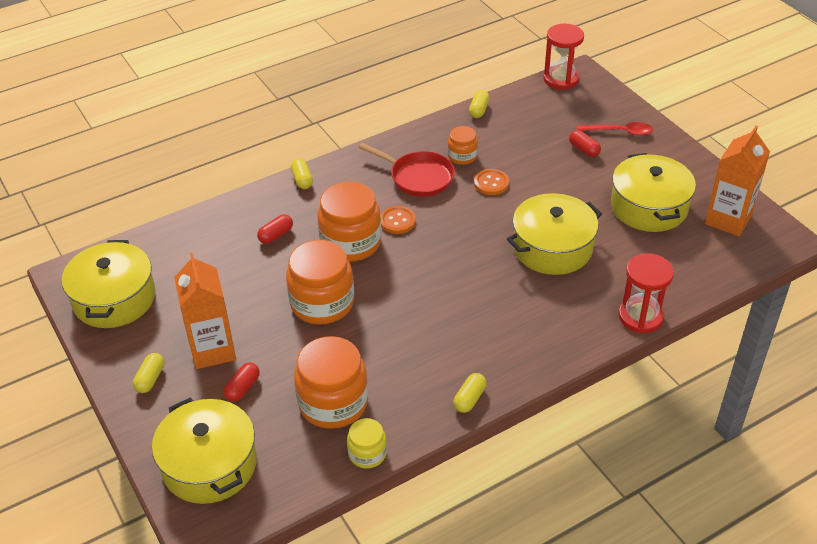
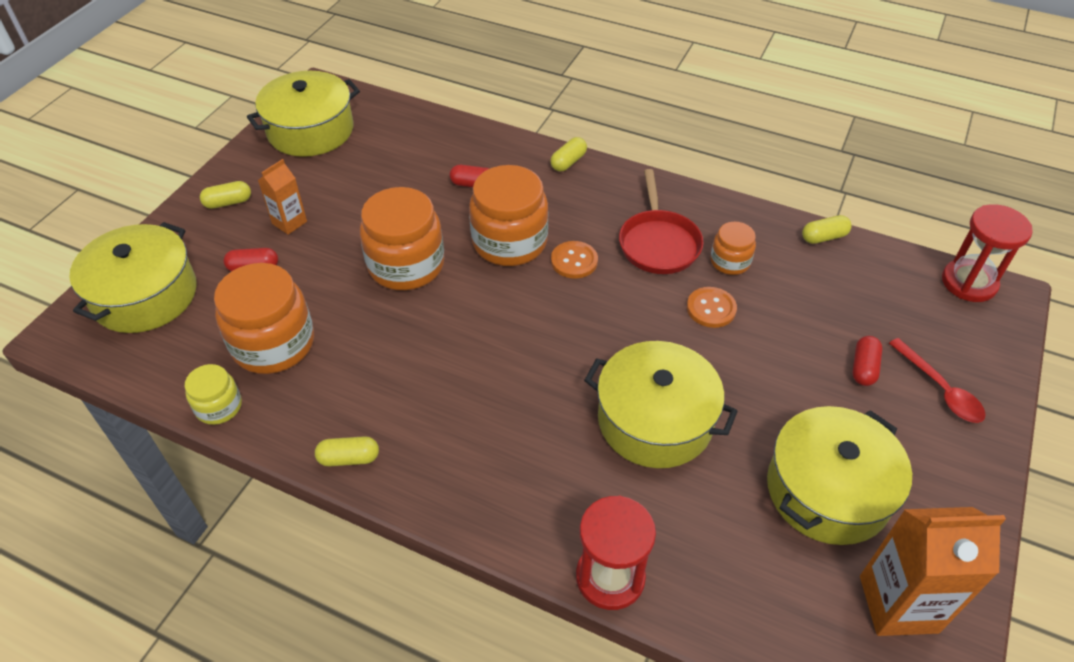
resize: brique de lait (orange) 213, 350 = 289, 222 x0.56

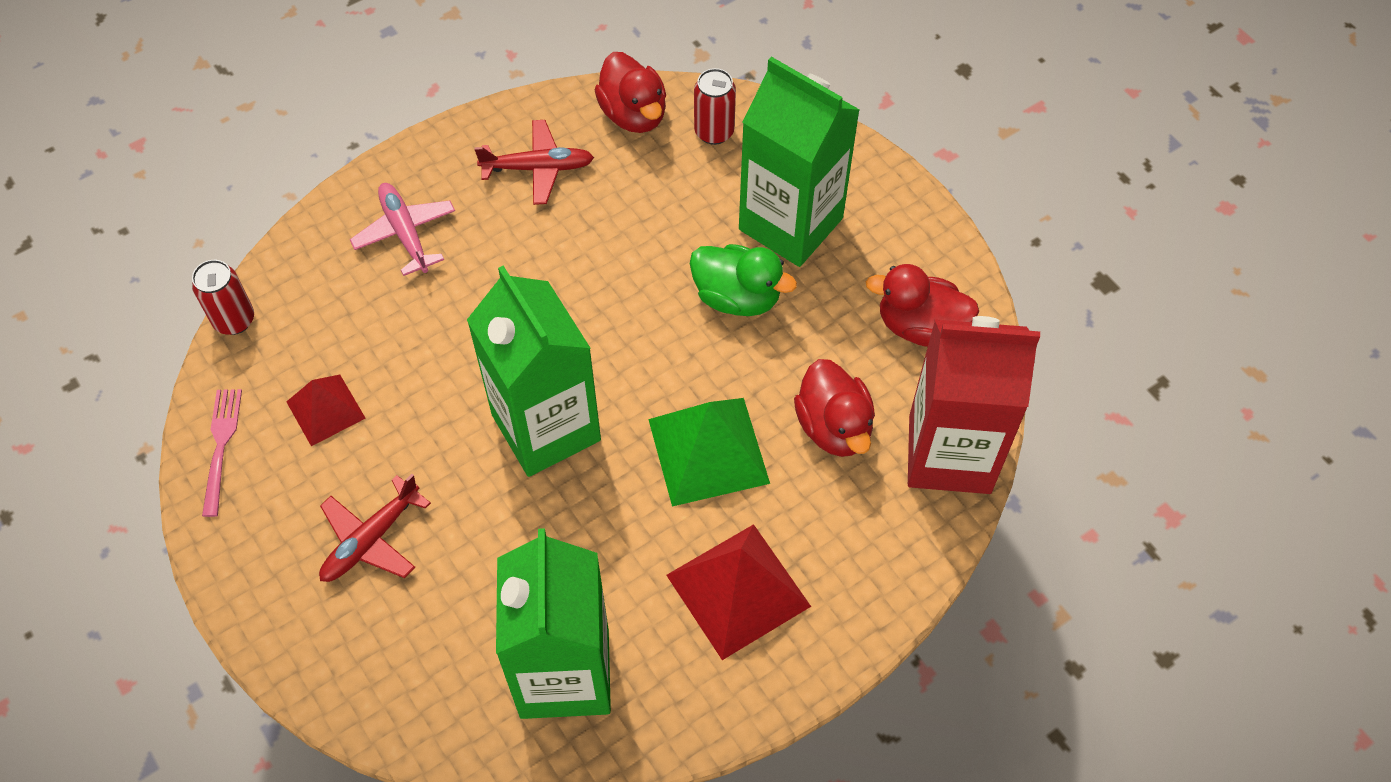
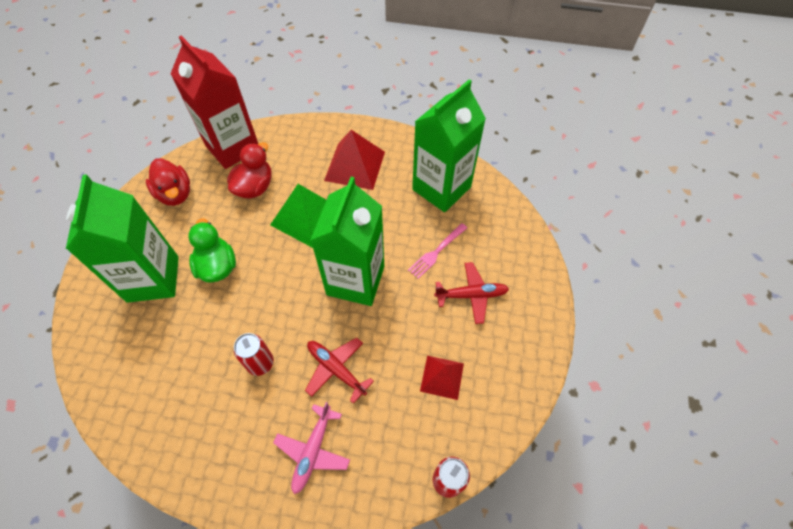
delete: canard (rouge) 633, 114
move: fourchette (rose) 221, 446 to 436, 252; avion (rouge) 537, 168 to 336, 369; canette (rouge) 714, 132 to 260, 363

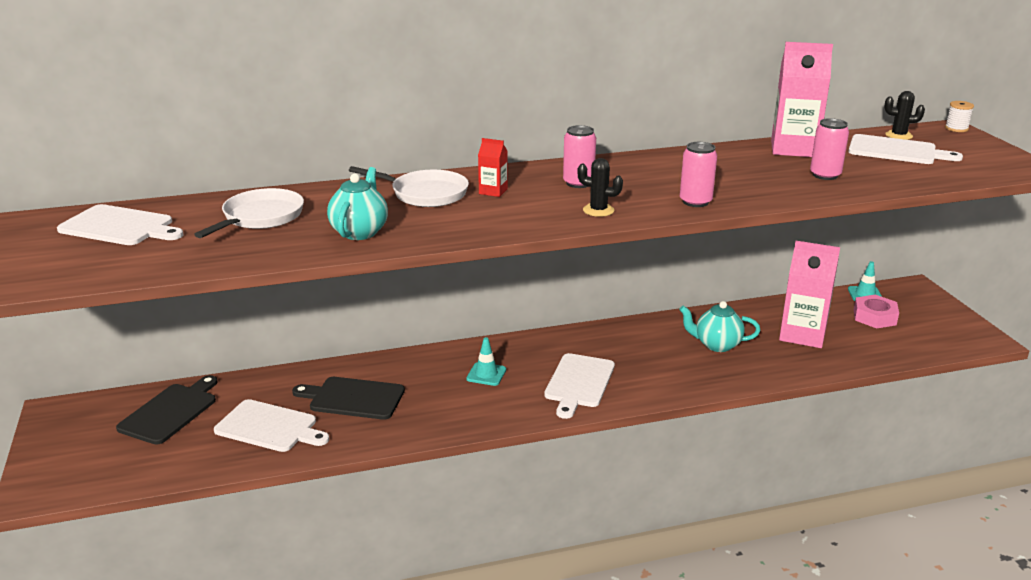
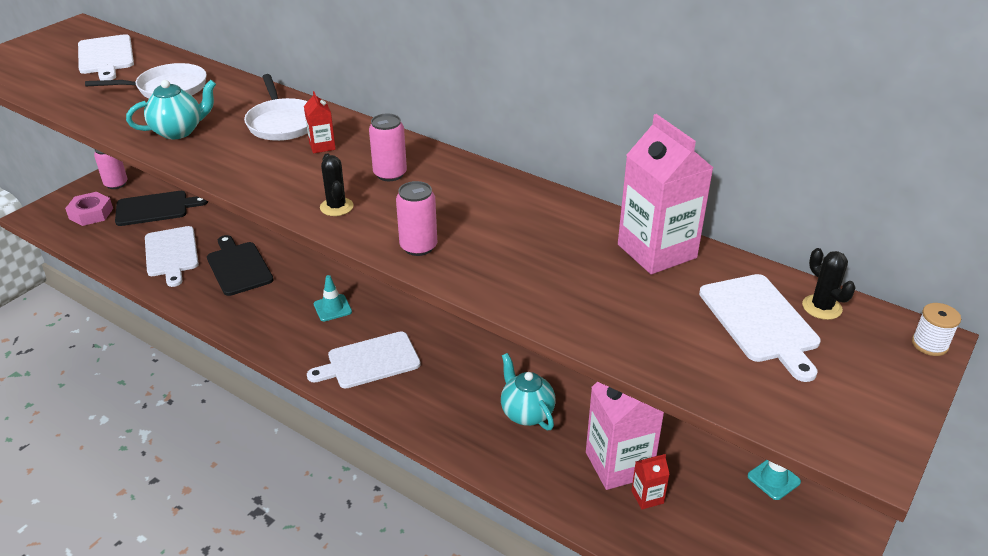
insert: brique de lait (rouge) 647, 497
move: canette (rose) 825, 175 to 116, 184; écrou (rose) 874, 317 to 91, 213

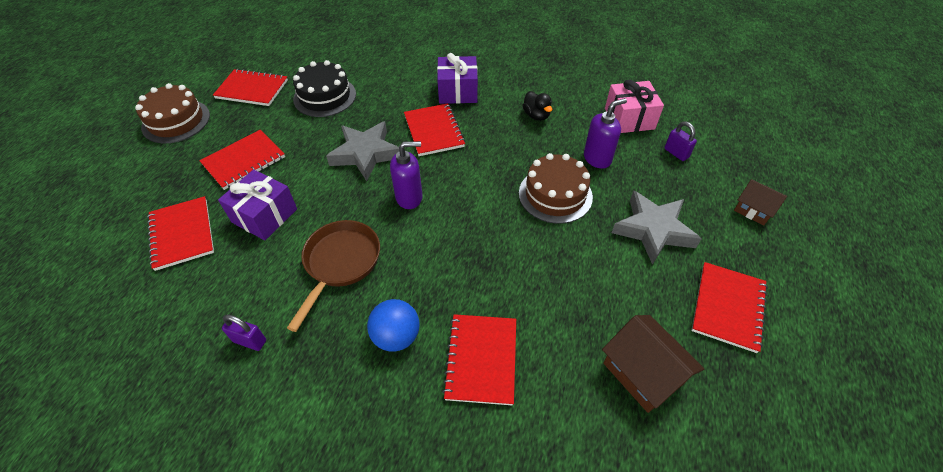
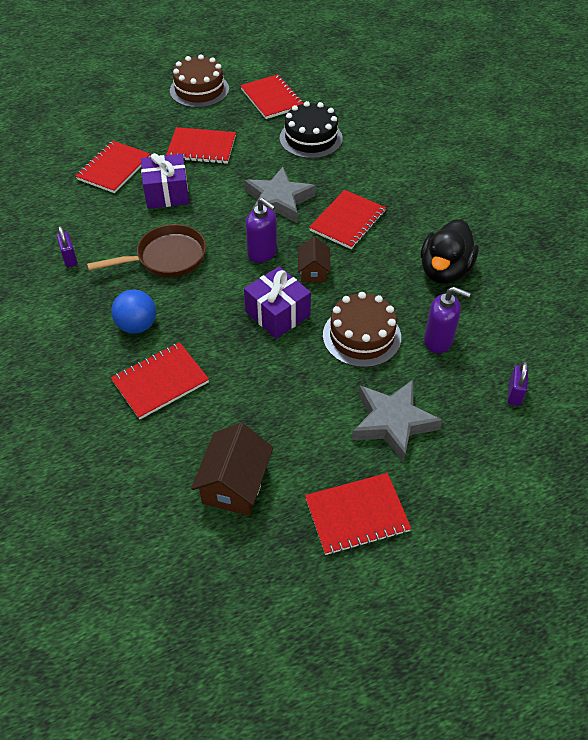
delete: cadeau (rose) 629, 119
move: cadeau (violet) 458, 91 to 278, 314; maison (marron) 753, 210 to 313, 271
resize: canard (noir) 536, 115 = 444, 271 x1.85

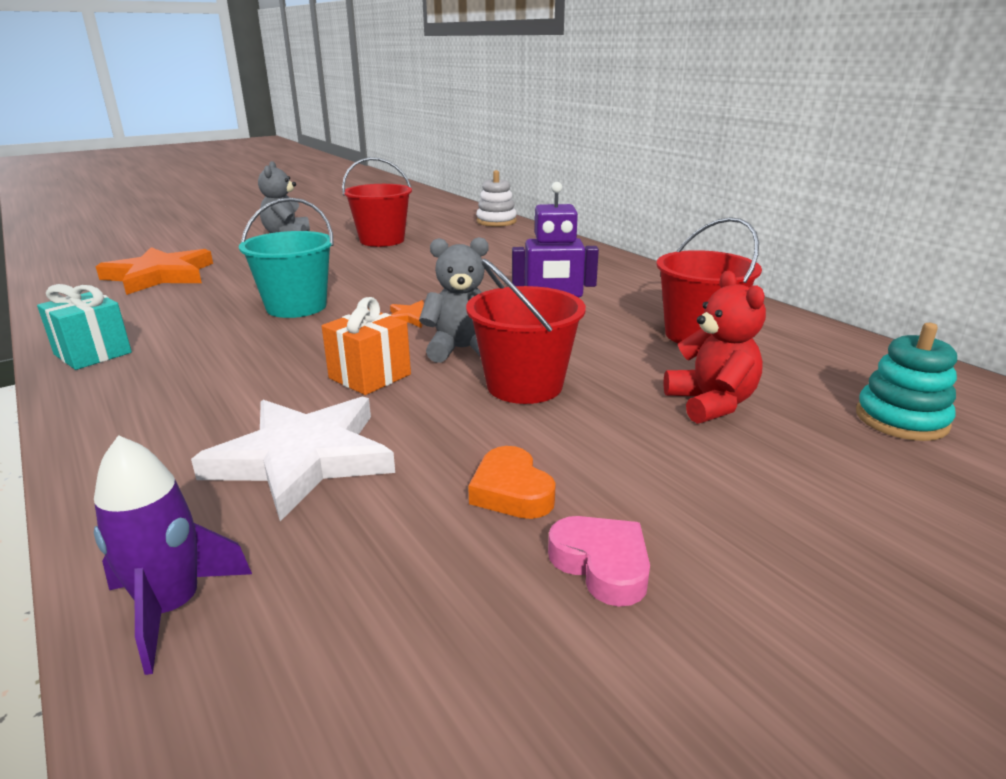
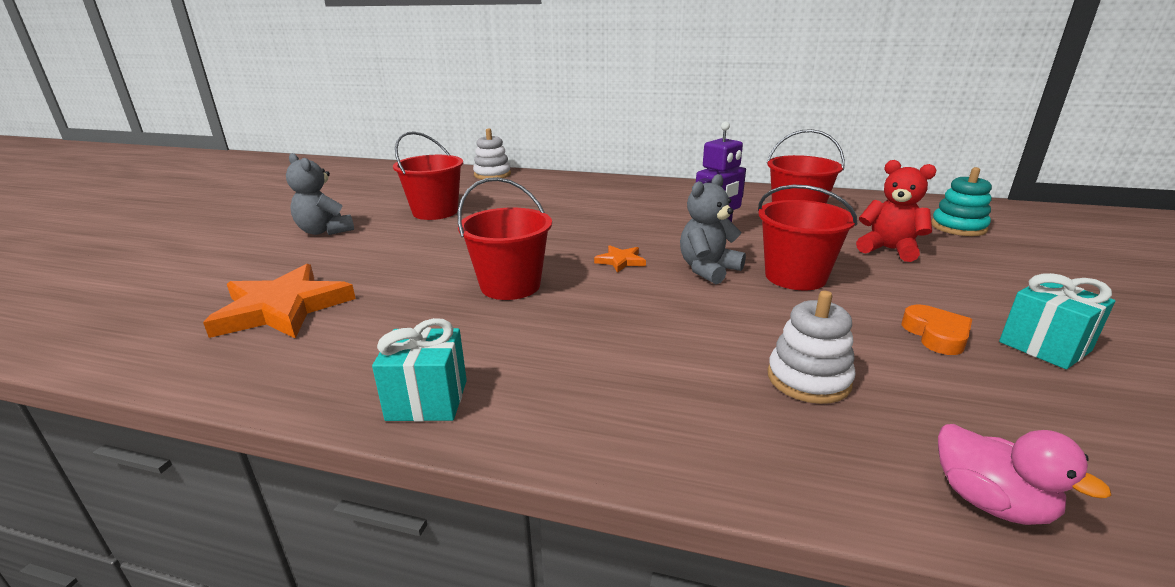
delete: cadeau (orange) 370, 376
replace: fusée (violet) 172, 608 to canard (rose) 990, 502; étoile (blanc) 303, 458 to jouet à empiler (blanc) 808, 379; cœur (rose) 602, 565 to cadeau (turquoise) 1044, 346
recolor: seau (turquoise) 296, 307 to seau (rouge) 510, 286
rotate: cœur (orange) 511, 491 = 936, 335 120 degrees counterclockwise

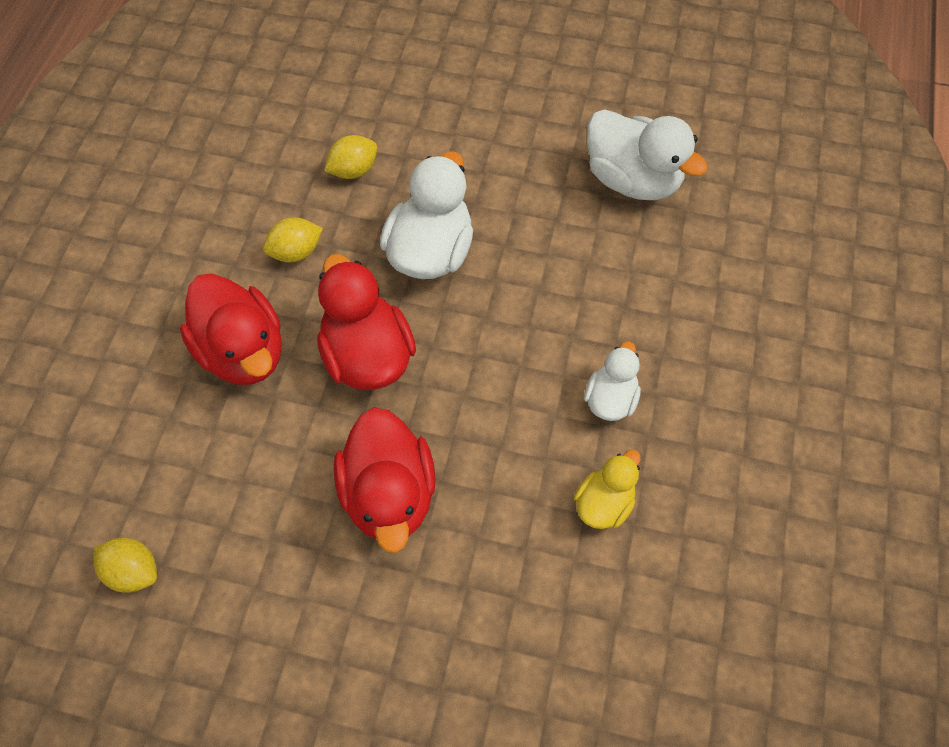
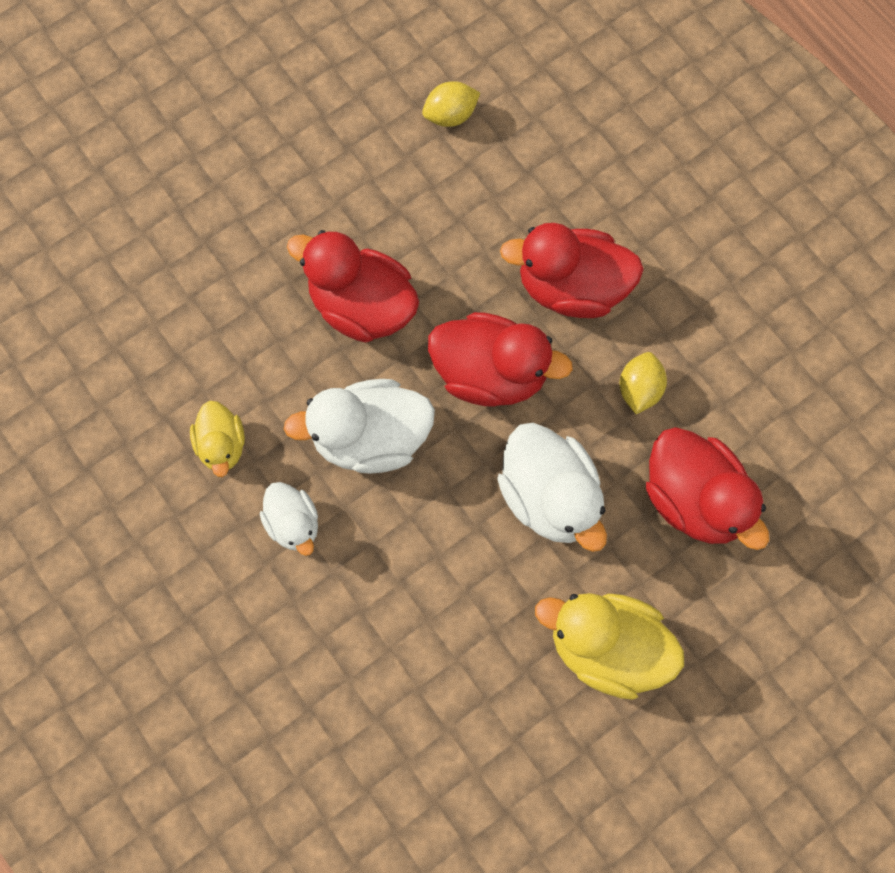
insert: canard (jaune) 607, 648
move: canard (blanc) 632, 180 to 370, 438
replace: citron (jaune) 353, 170 to canard (rouge) 694, 499

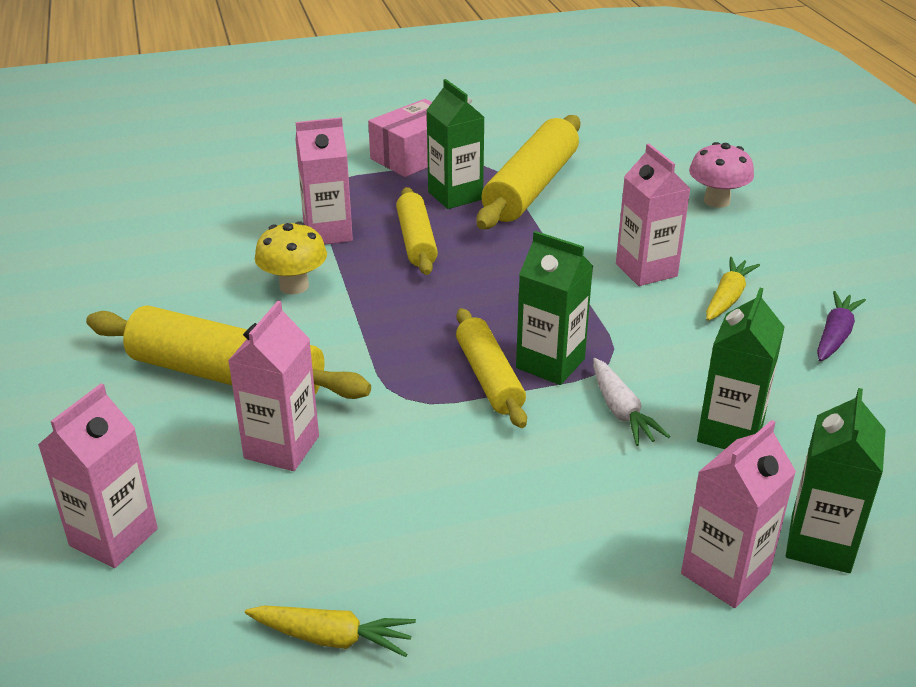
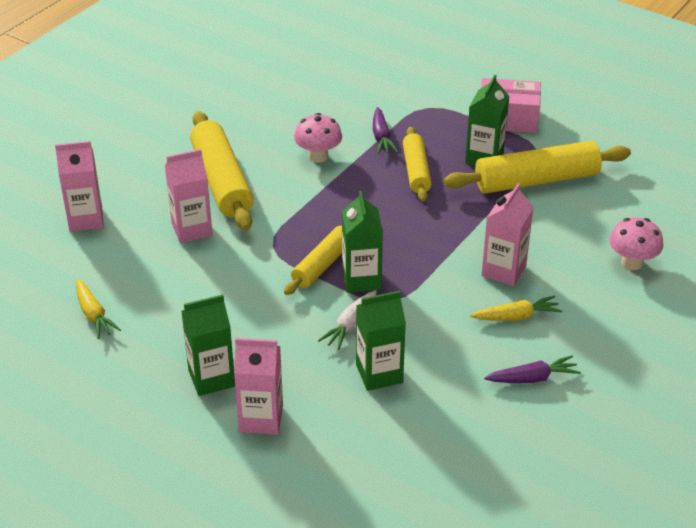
move: brique de lait (vert) 820, 544 to 211, 378
replace: brique de lait (rose) 328, 233 to carotte (violet) 381, 137
recolor: champignon (jaune) 294, 286 to champignon (rose) 318, 156
rotate: rouleau à pâtisserie (jaune) 416, 241 = 416, 171 45 degrees counterclockwise

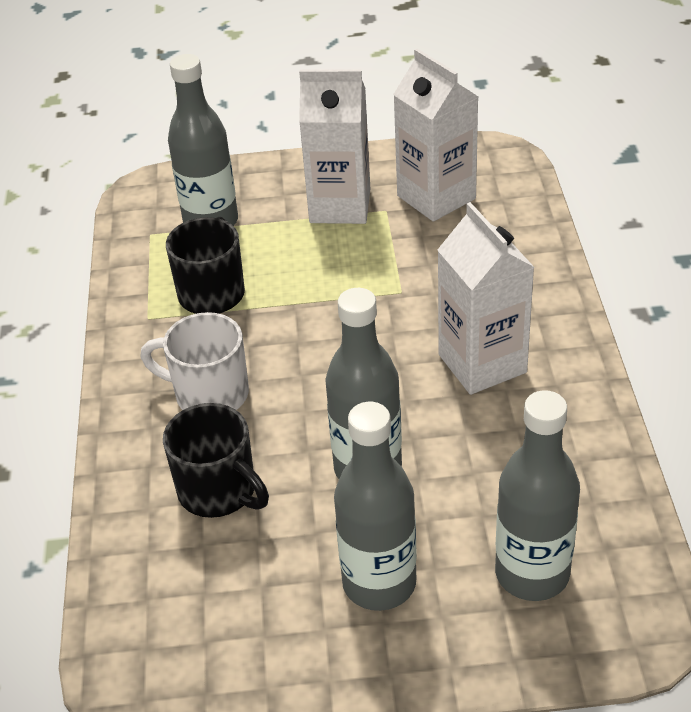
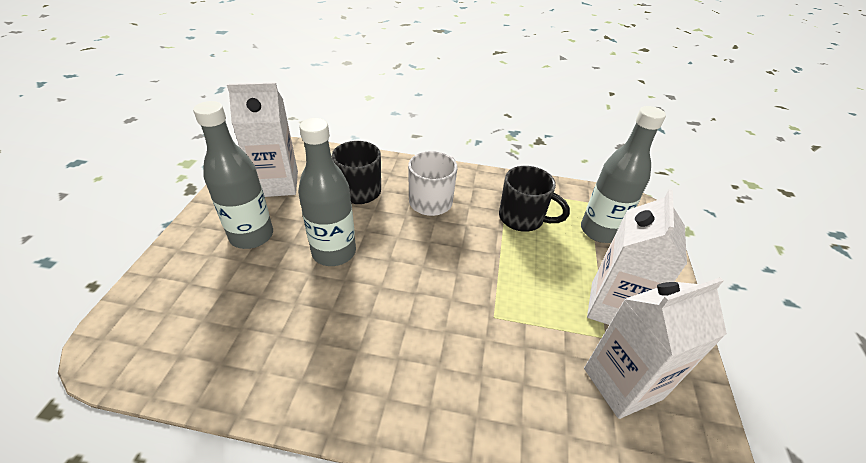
delete: bouteille (gris) 532, 574
move: brique de lait (blanc) 482, 363 to 277, 184

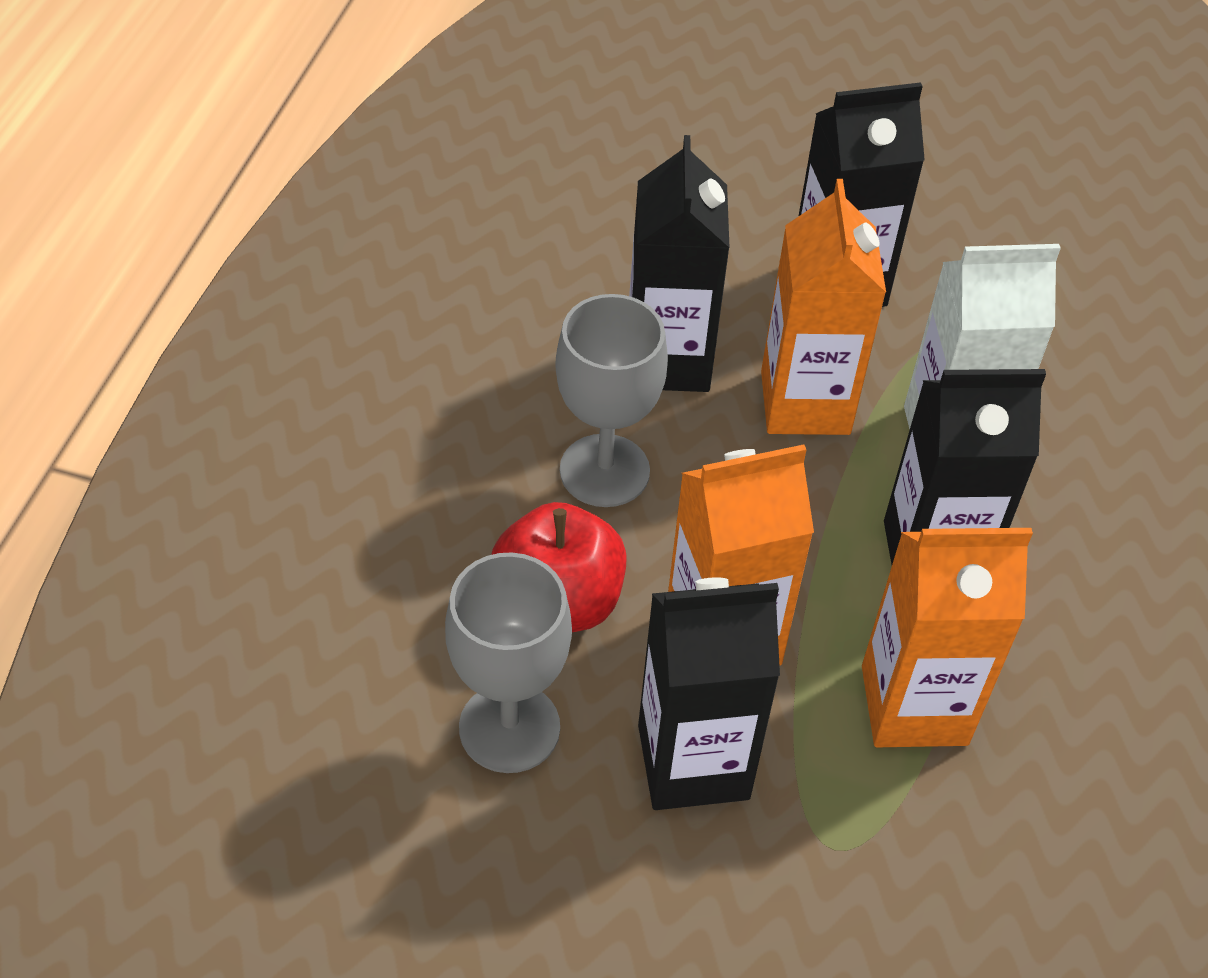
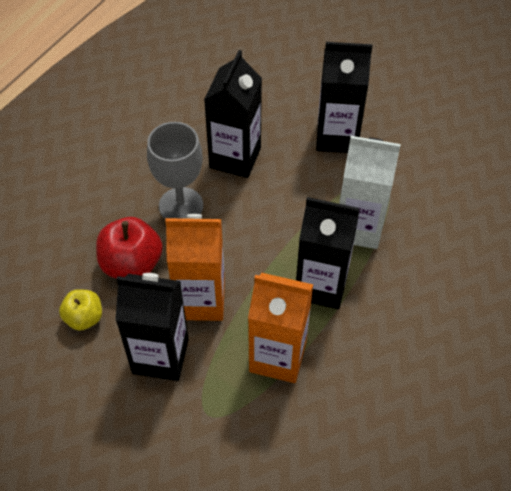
delete: brique de lait (orange) 805, 403
replace: verre à pied (gris) 509, 727 to pomme (jaune) 84, 318

